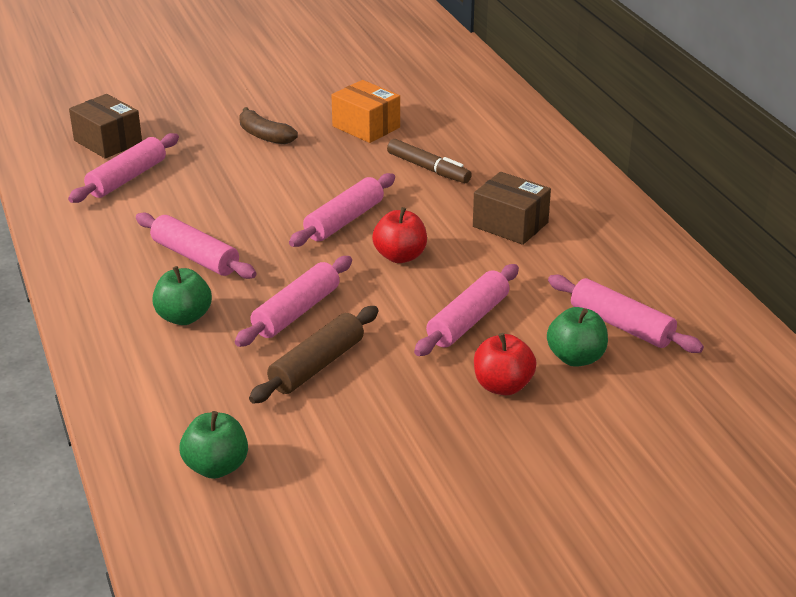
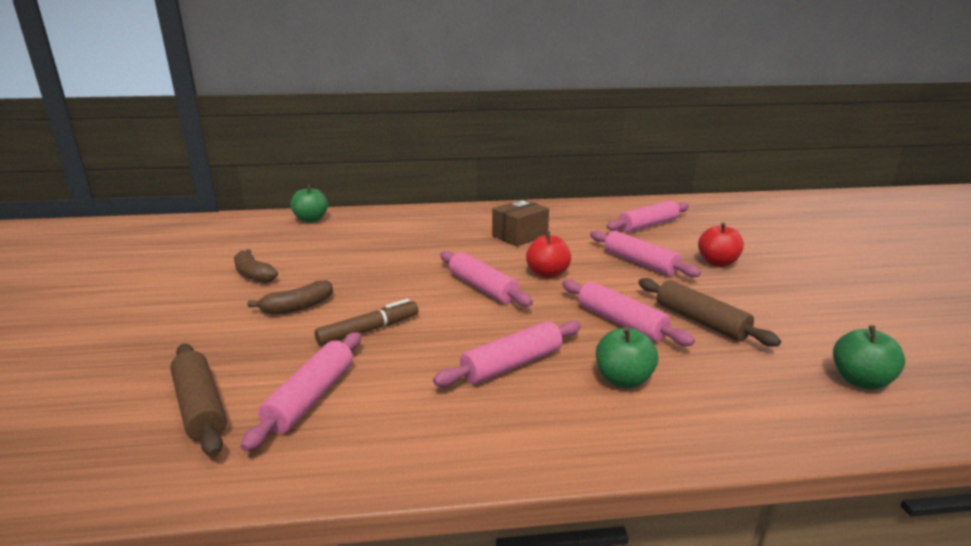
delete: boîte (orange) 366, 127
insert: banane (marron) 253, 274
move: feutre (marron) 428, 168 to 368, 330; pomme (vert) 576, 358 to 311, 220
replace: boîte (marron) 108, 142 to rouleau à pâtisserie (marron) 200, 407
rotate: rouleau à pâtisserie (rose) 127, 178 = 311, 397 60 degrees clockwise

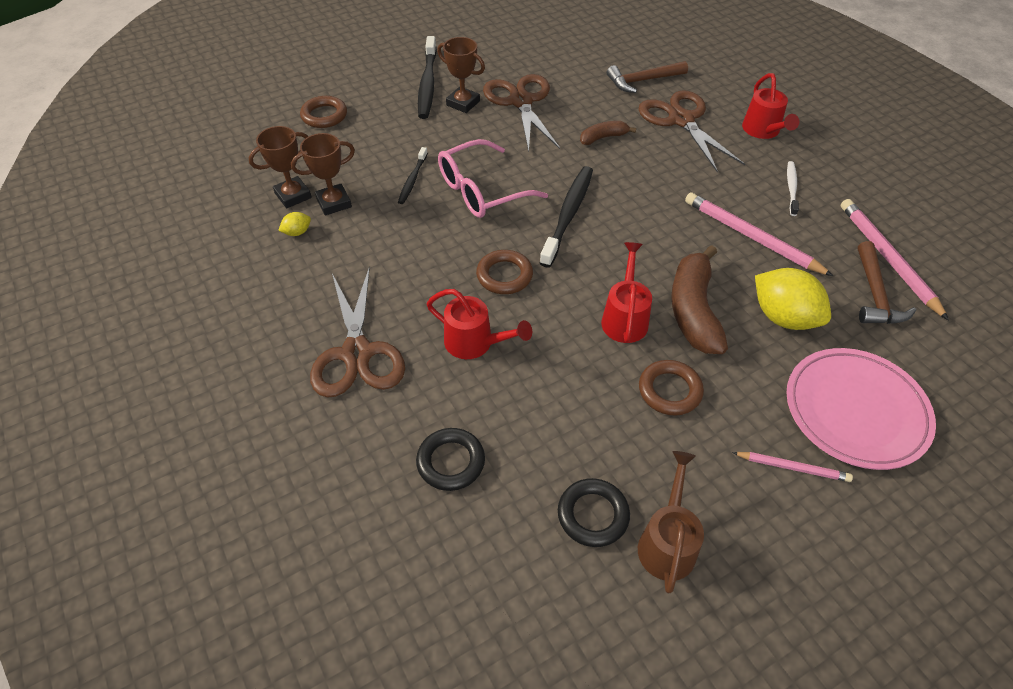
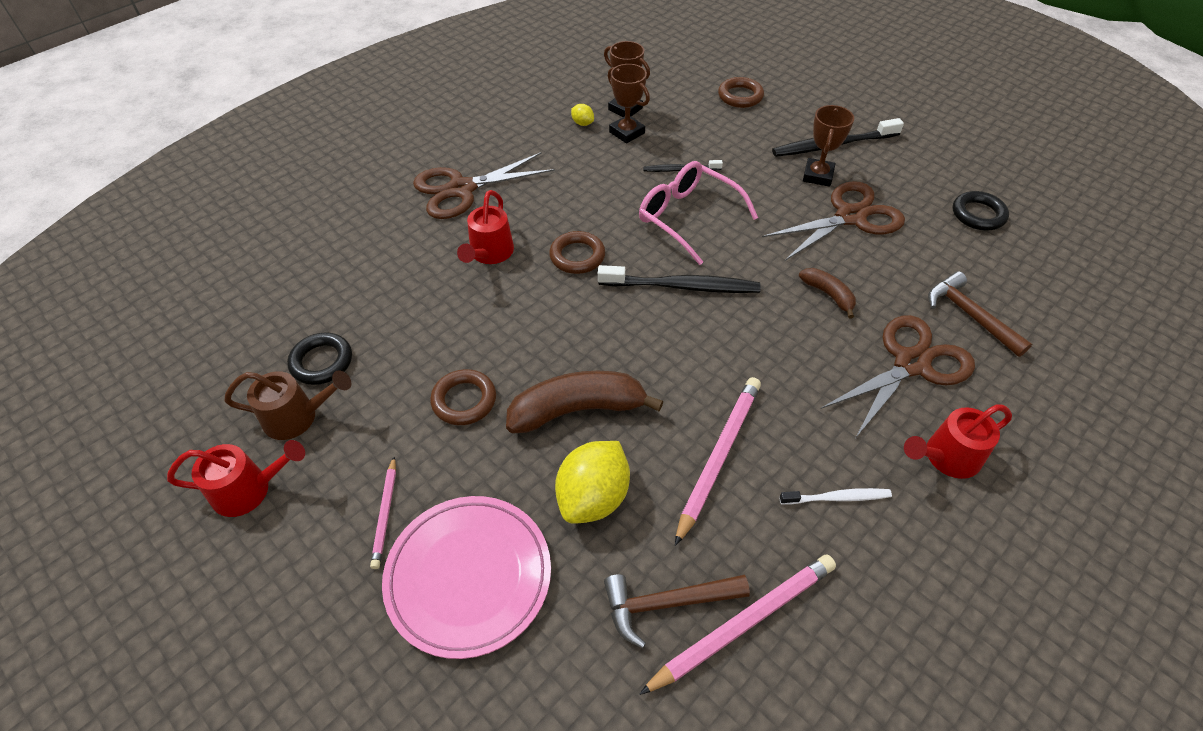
move: anneau (noir) 451, 462 to 978, 214; arrosoir (rouge) 625, 317 to 250, 490

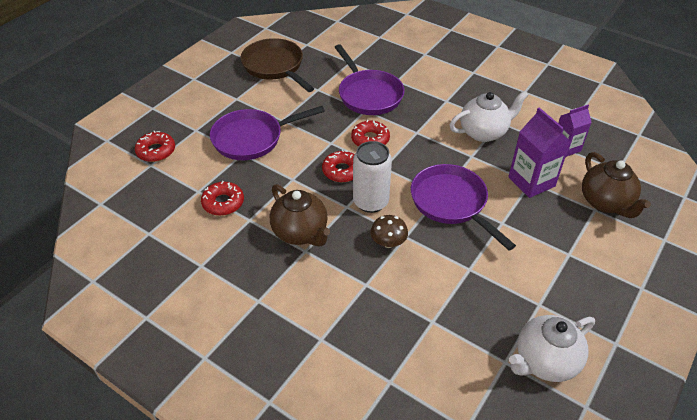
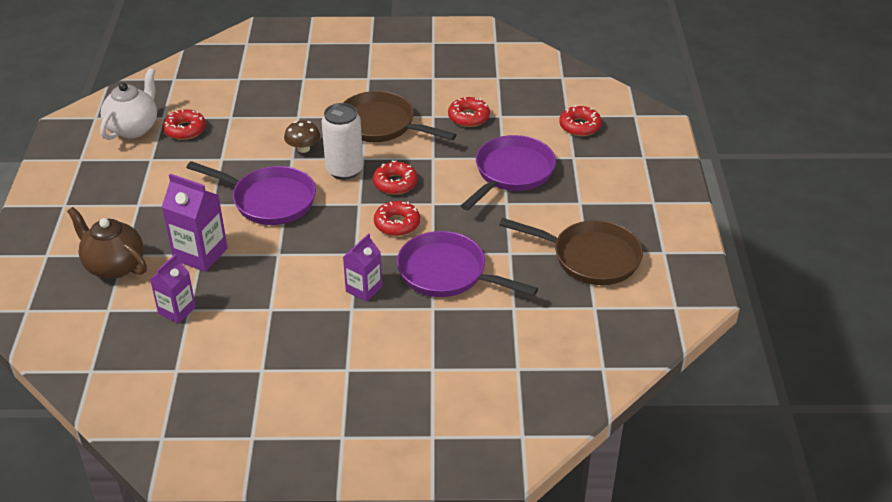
delete: théière (blanc) 484, 132
insert: beignet (rouge) 185, 130; brique de lait (violet) 364, 289
replace: théière (marron) 301, 233 to poêle (marron) 381, 125

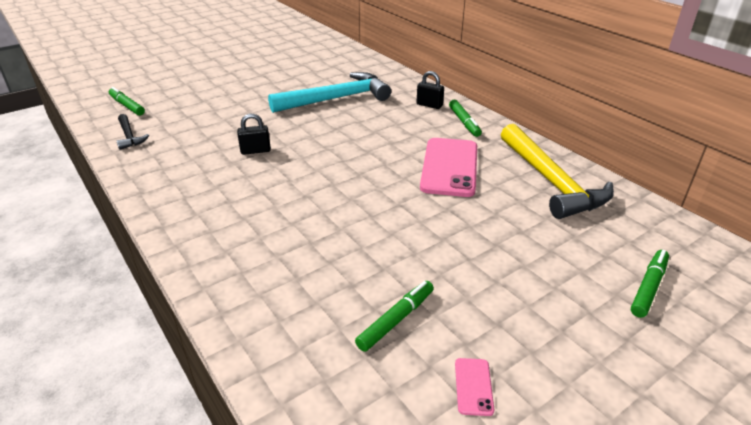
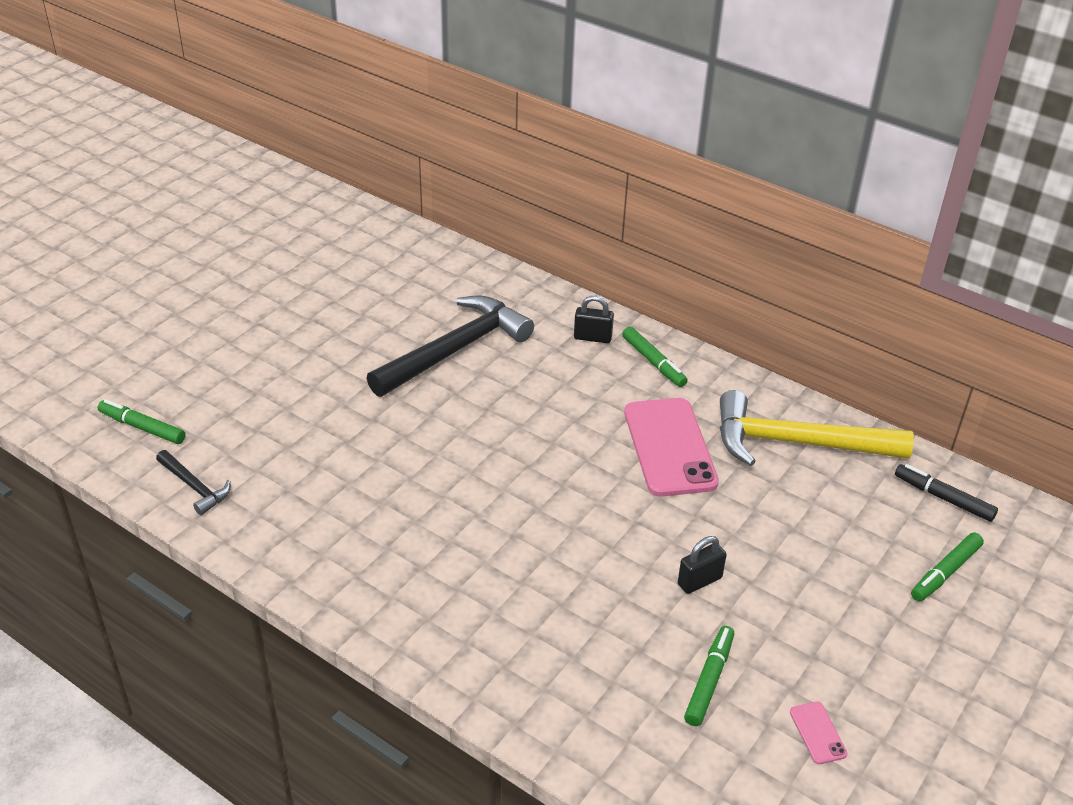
insert: feutre (noir) 943, 498
move: cadenas (noir) 255, 151 to 699, 581
recolor: marteau (turquoise) 336, 99 to marteau (noir) 454, 350
rotate: marteau (jaune) 550, 181 = 798, 443 135 degrees clockwise; feutre (vert) 648, 287 = 945, 572 150 degrees counterclockwise

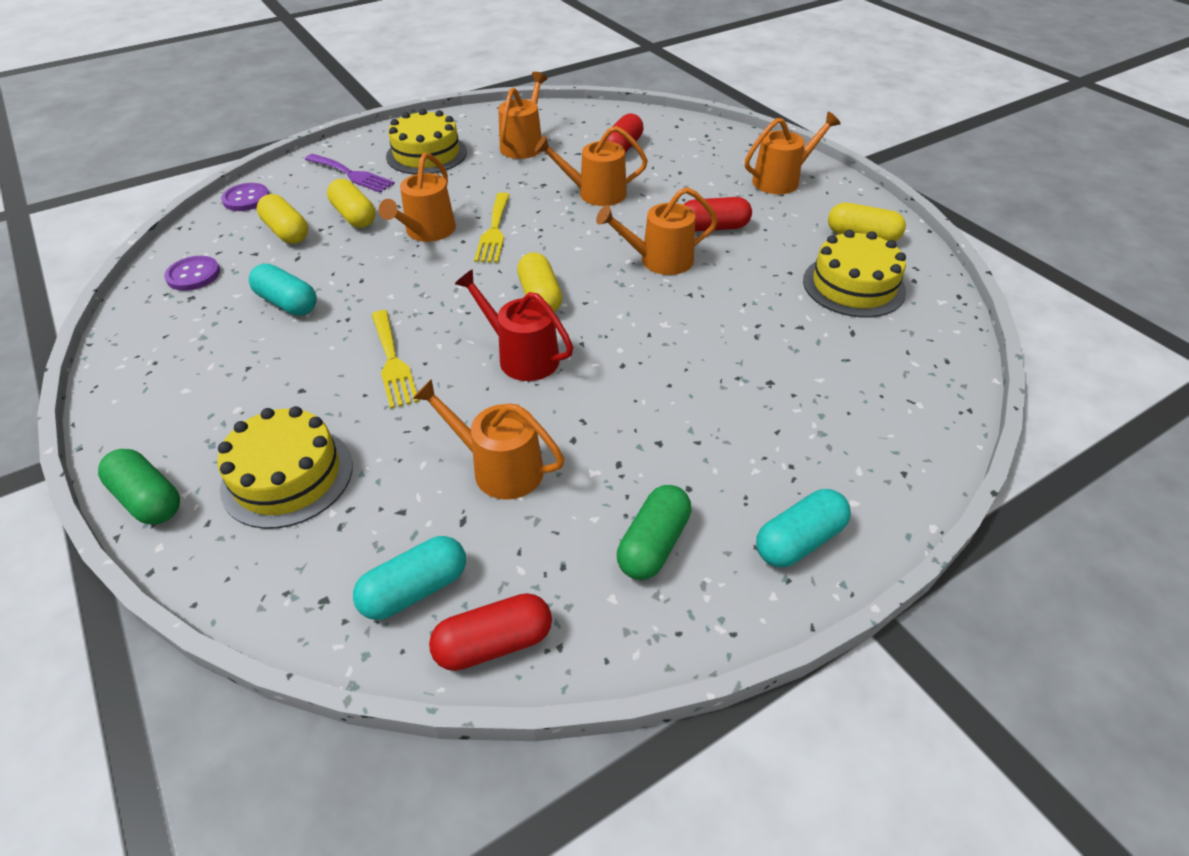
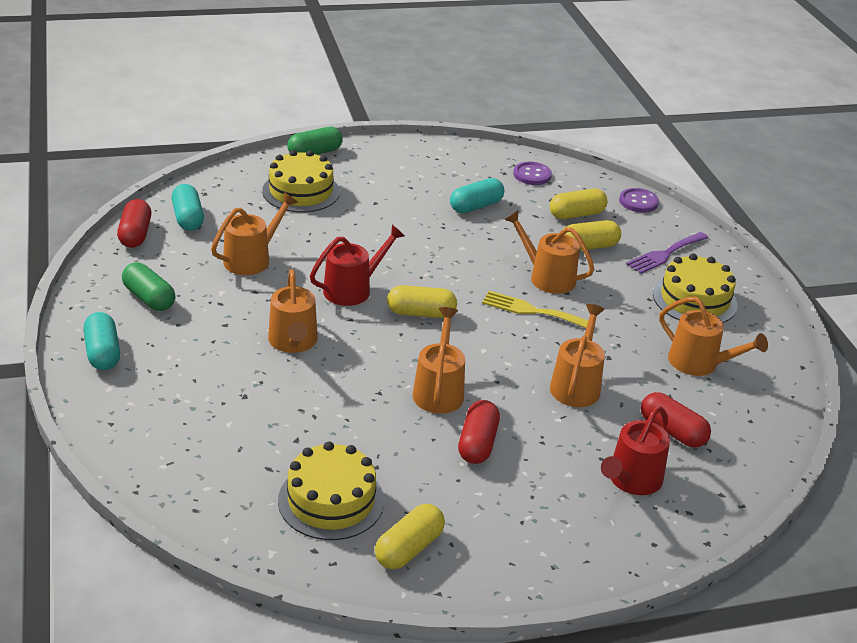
delete: fourchette (jaune) 393, 362
insert: arrosoir (rouge) 631, 480
move: arrosoir (orange) 781, 180 to 293, 342

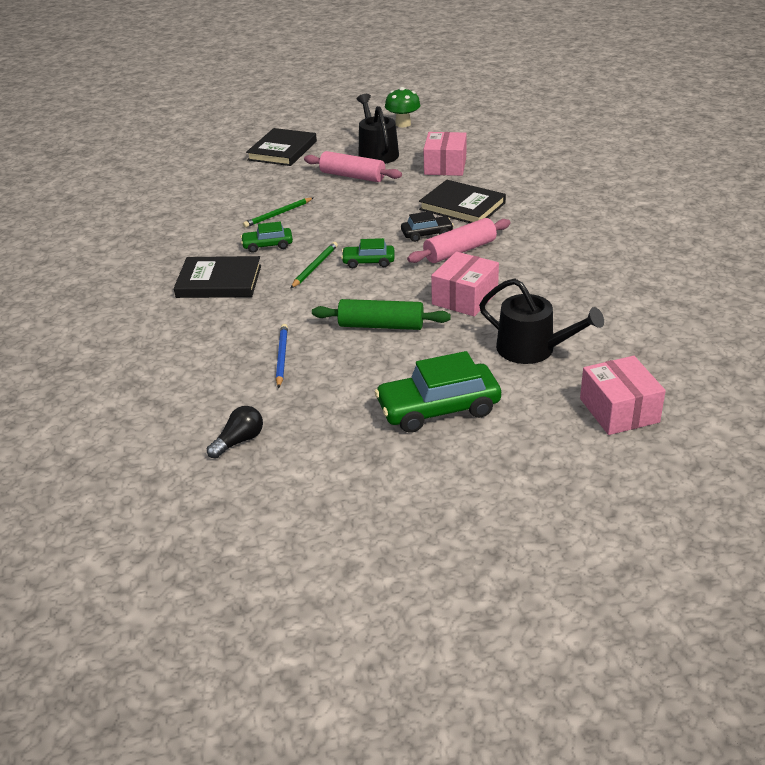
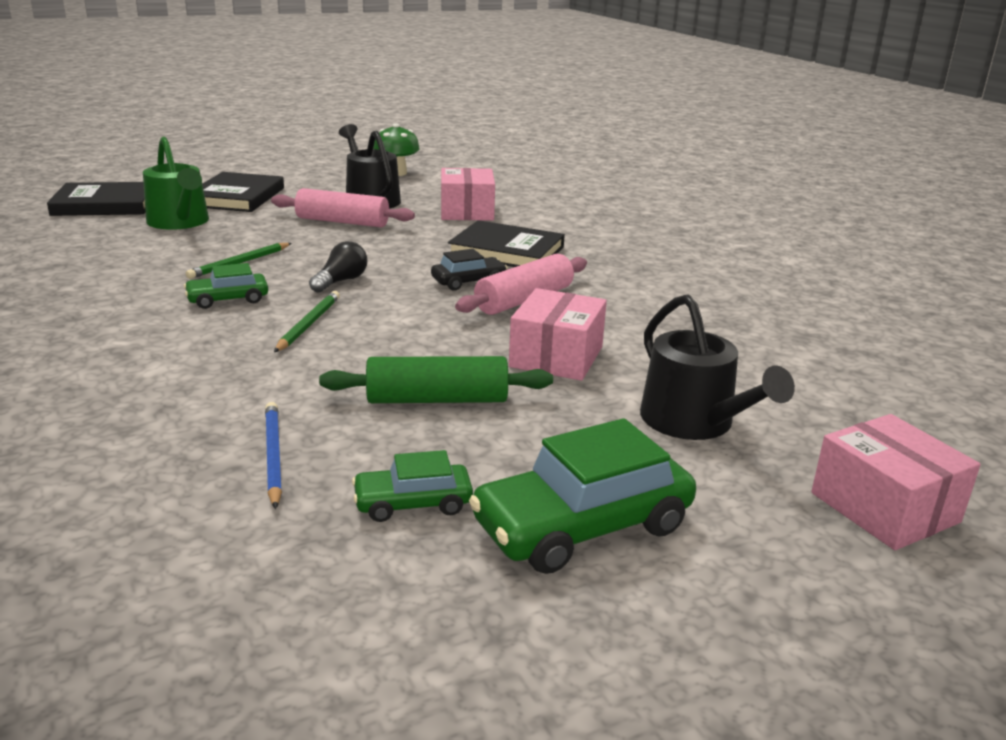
insert: arrosoir (vert) 180, 222
move: livre (noir) 219, 281 to 105, 204; ampoule (noir) 239, 441 to 341, 281; voiture (vert) 368, 262 to 413, 503
rotate: arrosoir (noir) 532, 349 = 694, 422 45 degrees clockwise

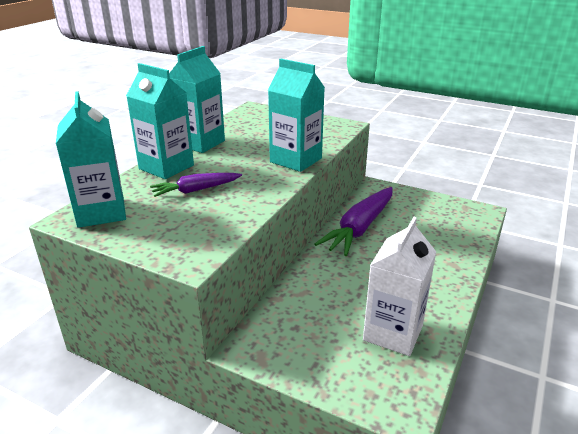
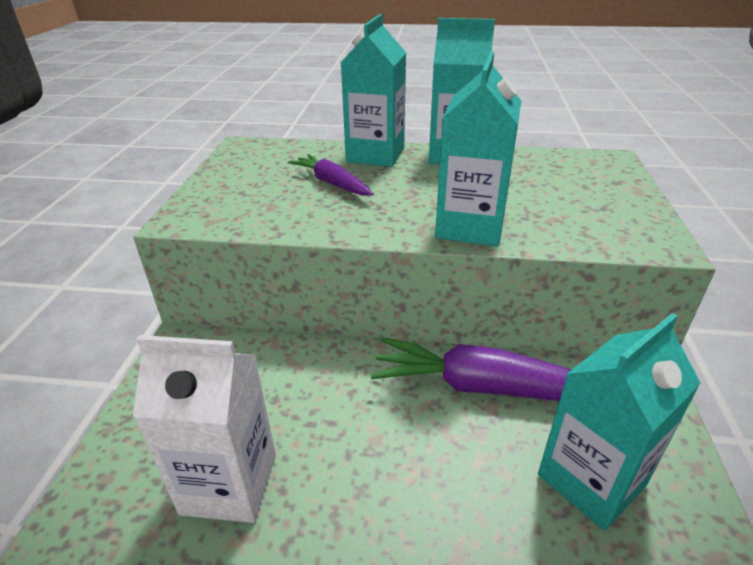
move: brique de lait (turquoise) 101, 212 to 591, 479

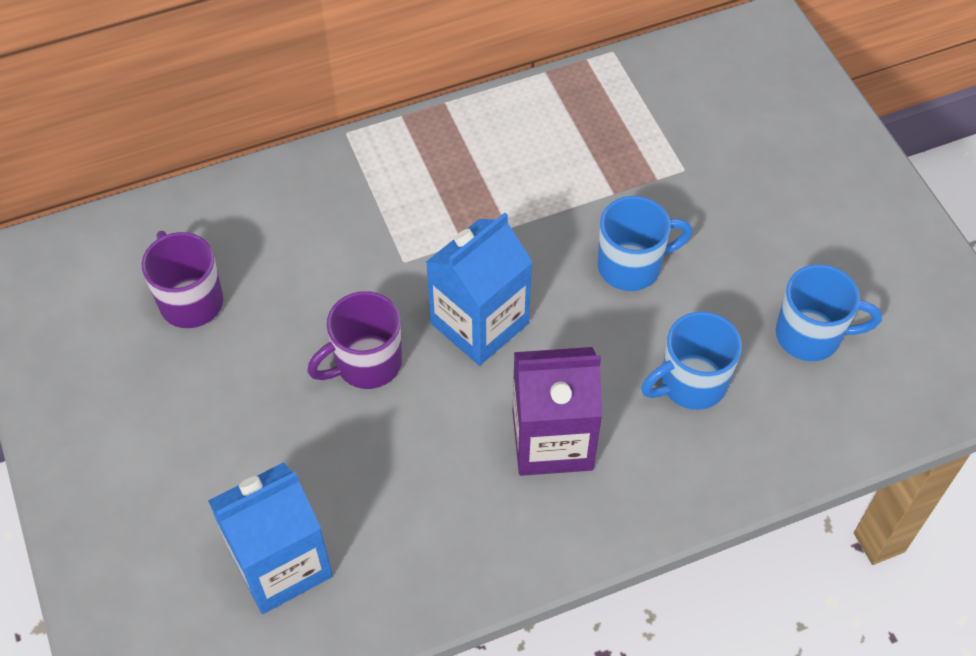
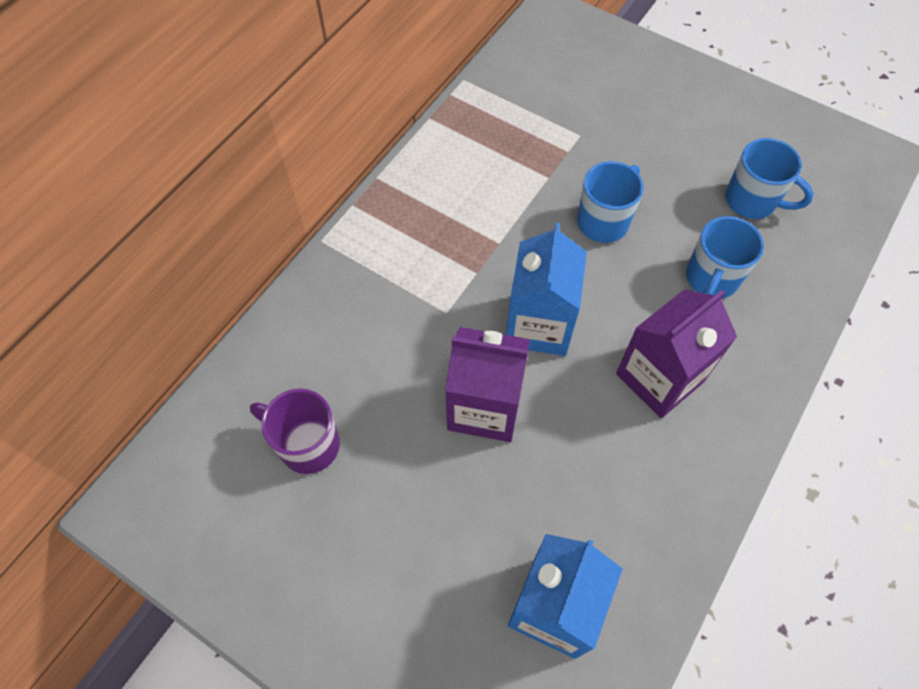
replace: tasse (violet) 366, 364 to brique de lait (violet) 484, 407
rotate: tasse (bleu) 810, 335 = 752, 201 60 degrees clockwise

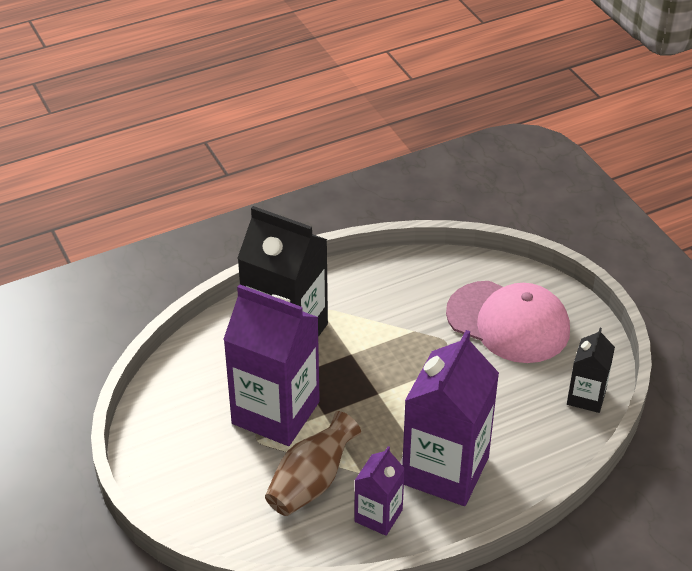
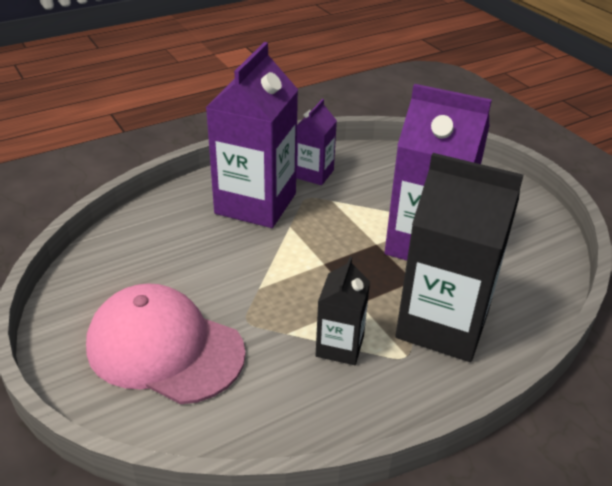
delete: vase (marron) 311, 482
move: brique de lait (noir) 586, 397 to 340, 346

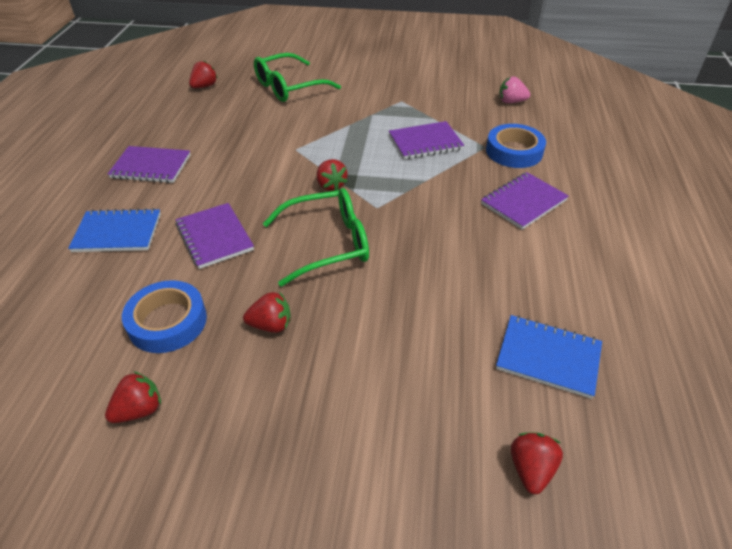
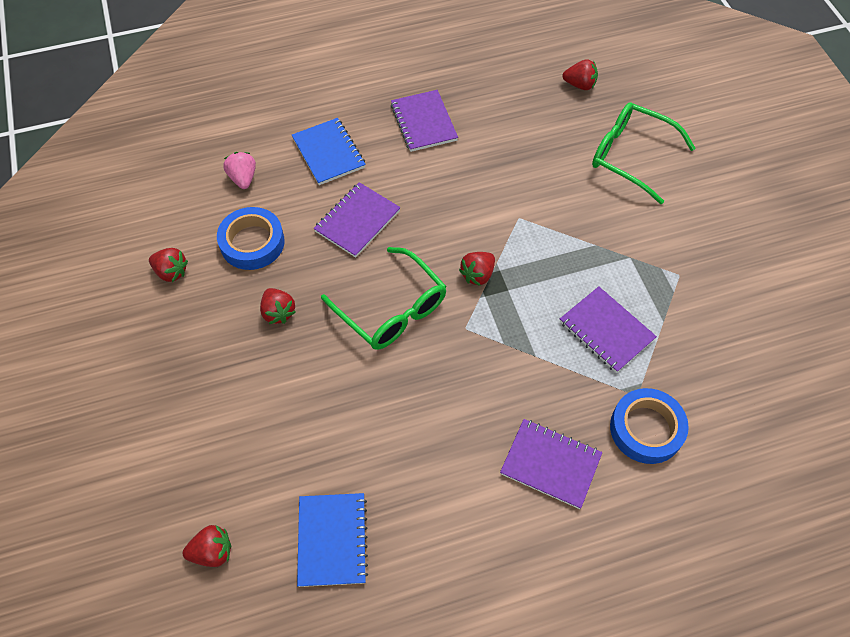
move: fraise (rose) 511, 102 to 243, 178

